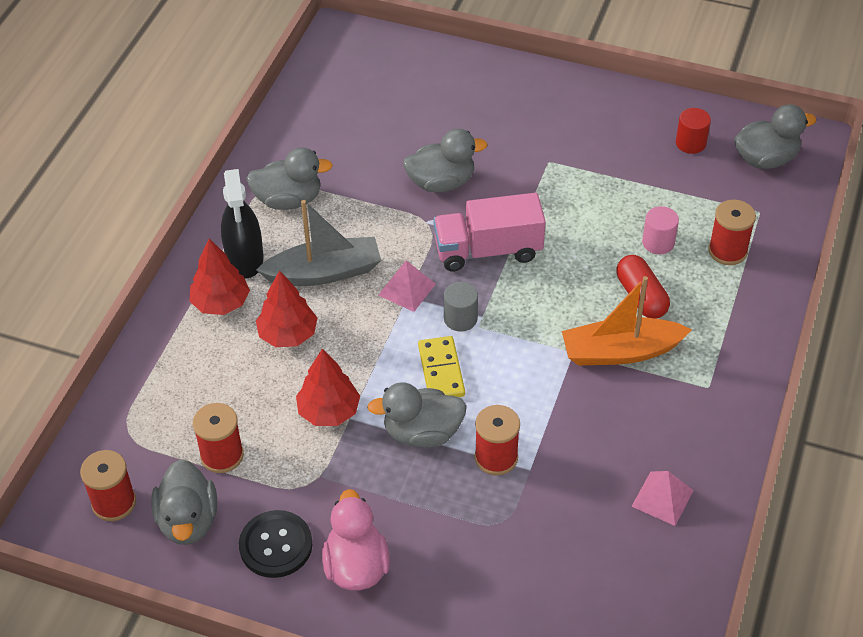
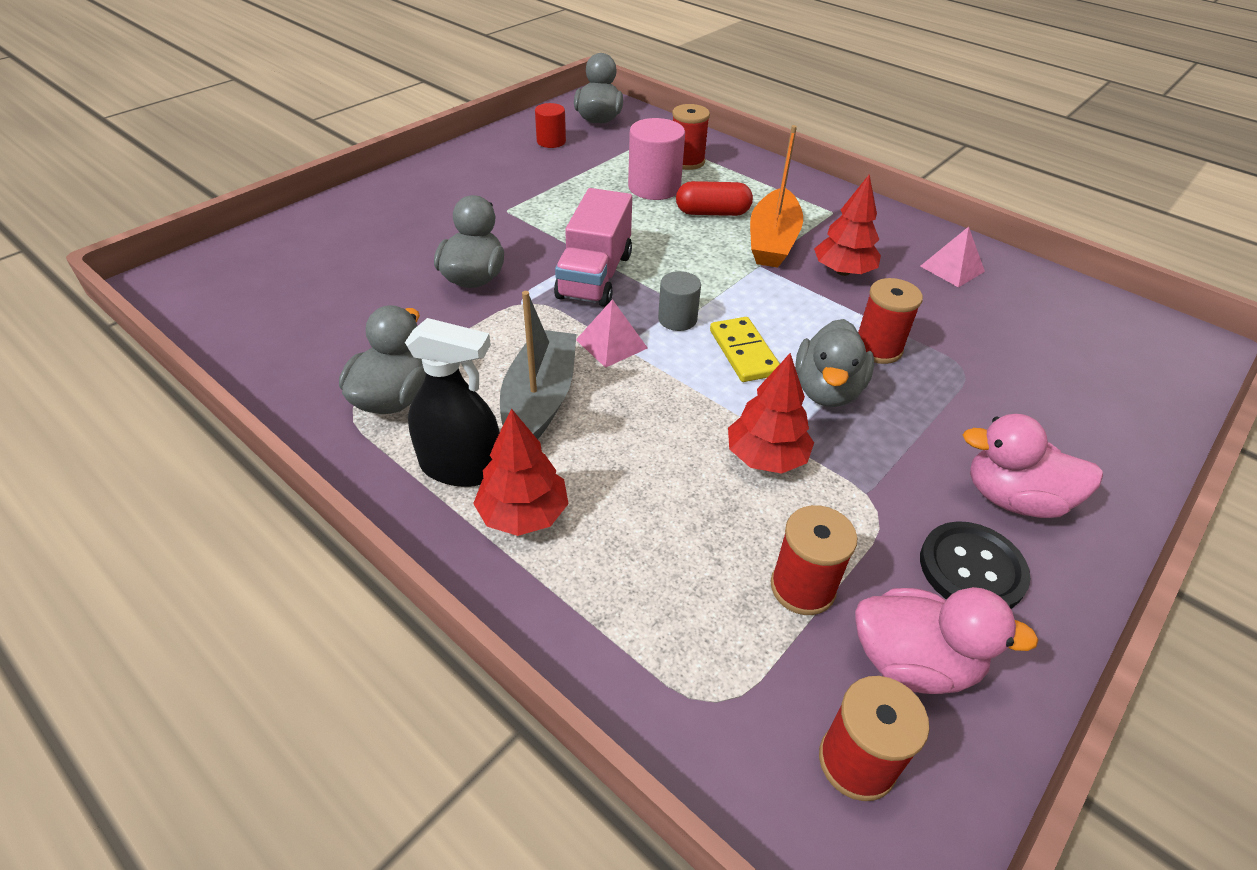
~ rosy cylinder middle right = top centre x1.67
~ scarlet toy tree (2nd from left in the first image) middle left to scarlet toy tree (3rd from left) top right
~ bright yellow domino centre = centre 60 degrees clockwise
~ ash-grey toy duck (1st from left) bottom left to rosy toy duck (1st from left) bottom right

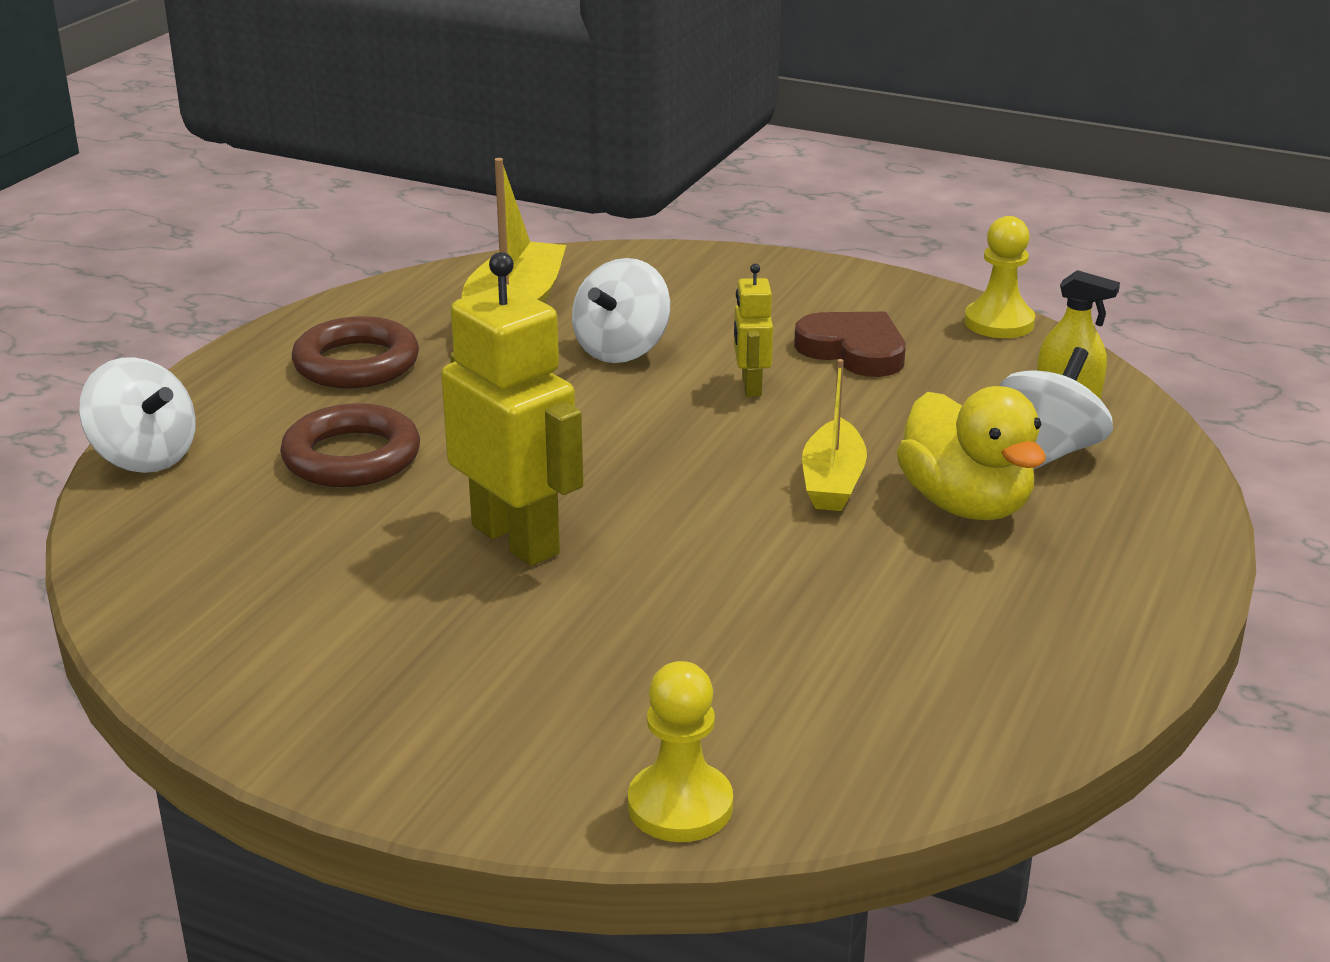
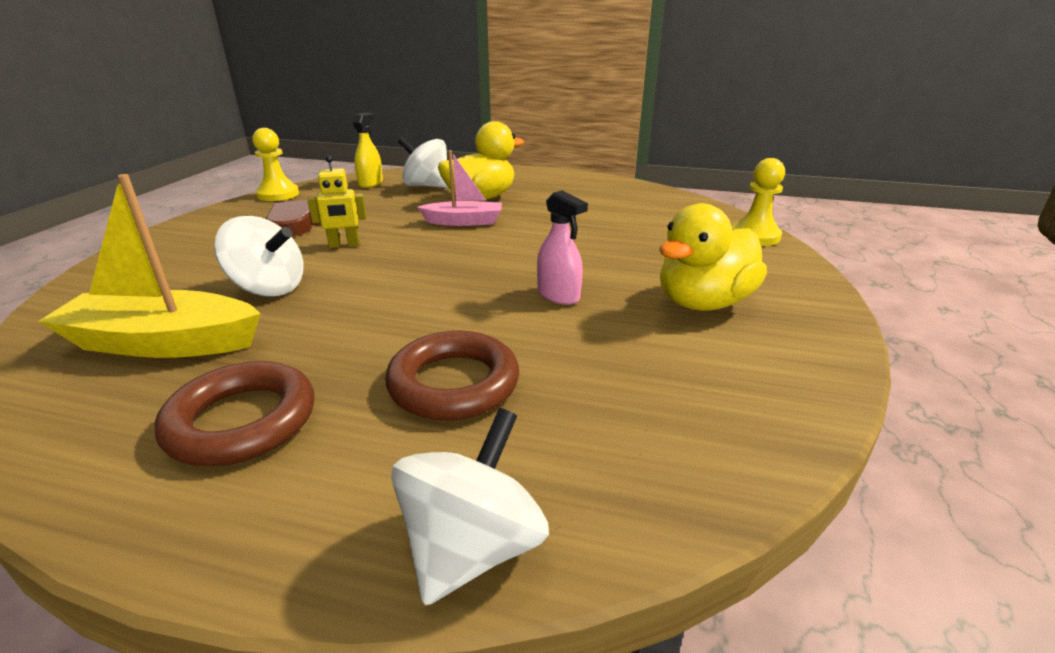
~ bright yellow robot figure (1st from left) centre to rosy sprayer centre
~ bright yellow sailboat (2nd from left) centre to rosy sailboat top centre
+ bright yellow toy duck (2nd from left) middle right

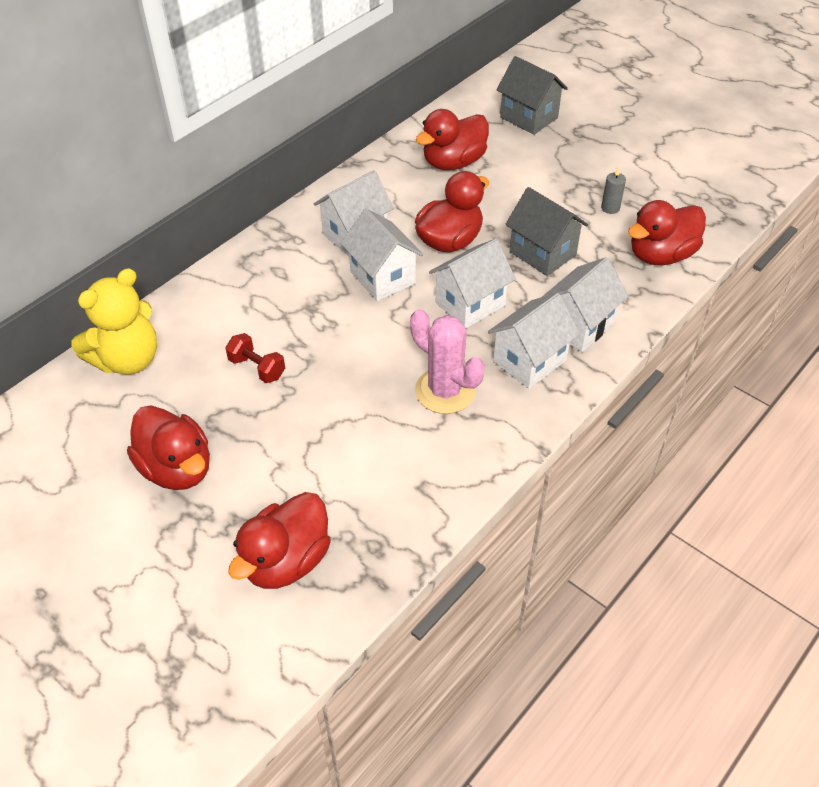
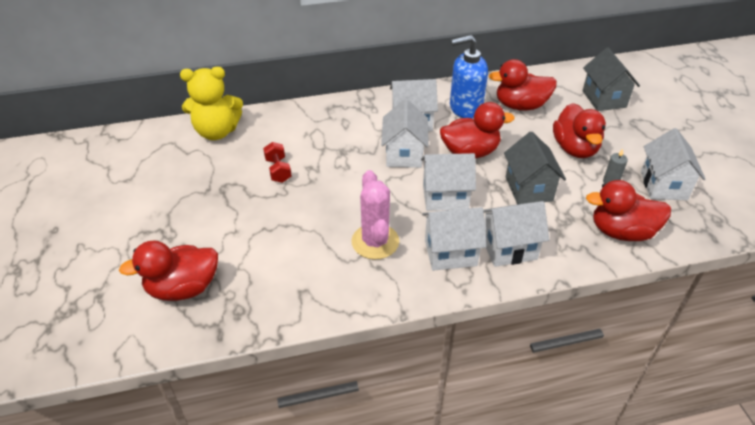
~ scarlet toy duck (1st from left in the first image) middle left to scarlet toy duck (4th from left) top right
+ cobalt soap dispenser top centre
+ snow-white cottage (6th from left) middle right

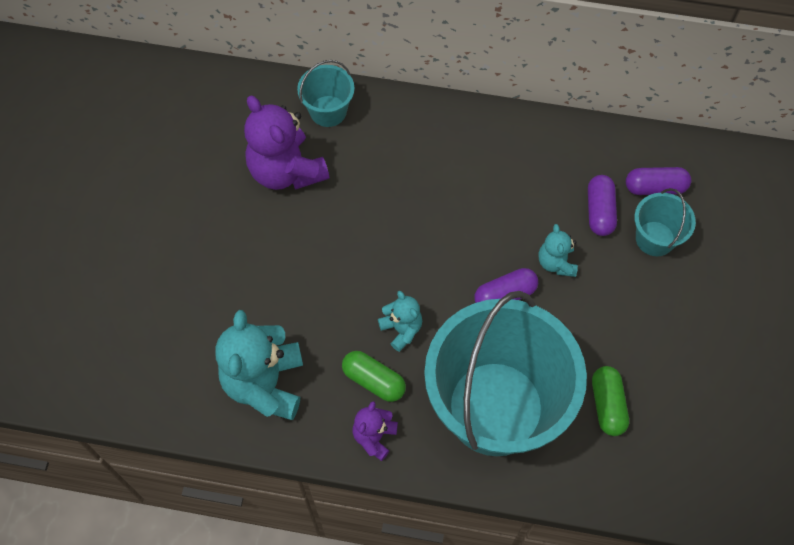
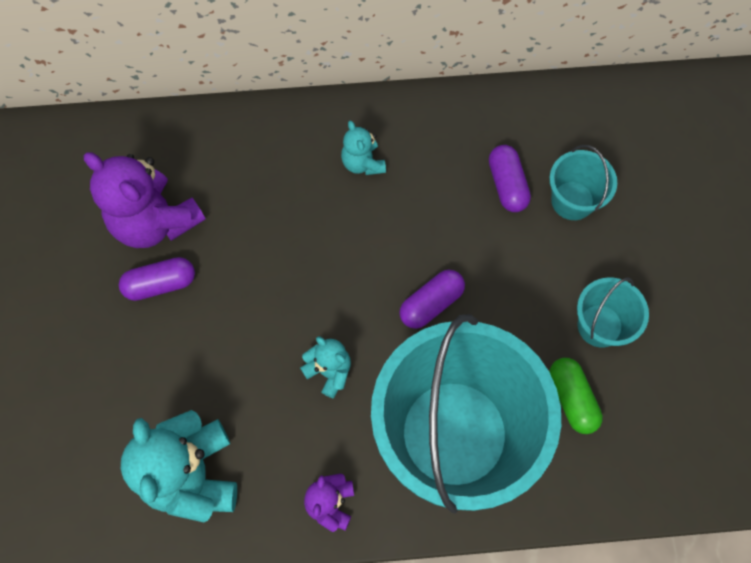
~ turquoise pail (1st from left in the first image) top centre to turquoise pail (3rd from left) middle right
~ violet pill (3rd from left in the first image) top right to violet pill (1st from left) middle left
~ turquoise stuffed bear (3rd from left) middle right to top centre
- green pill (1st from left) bottom centre

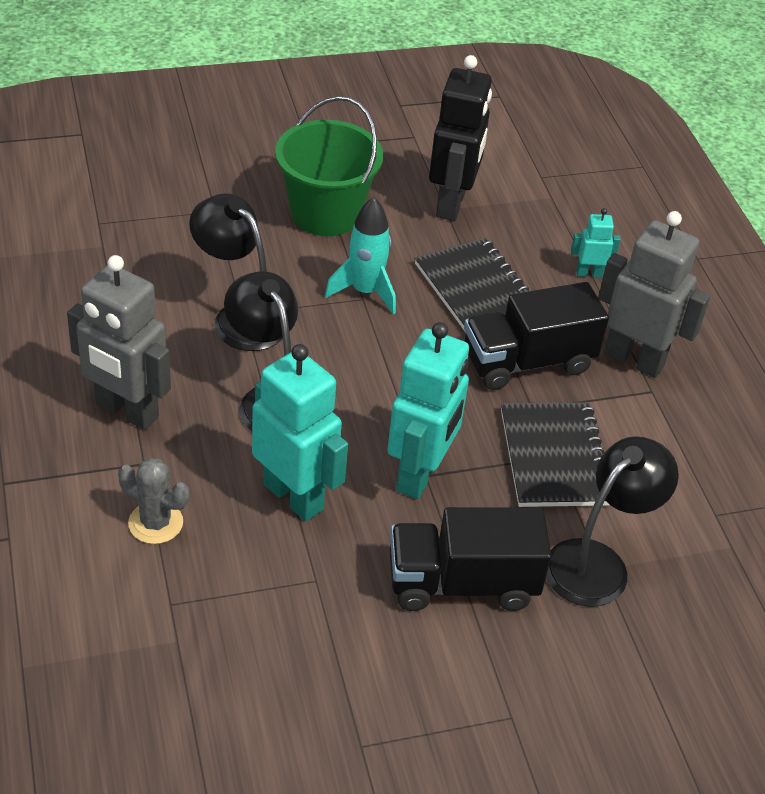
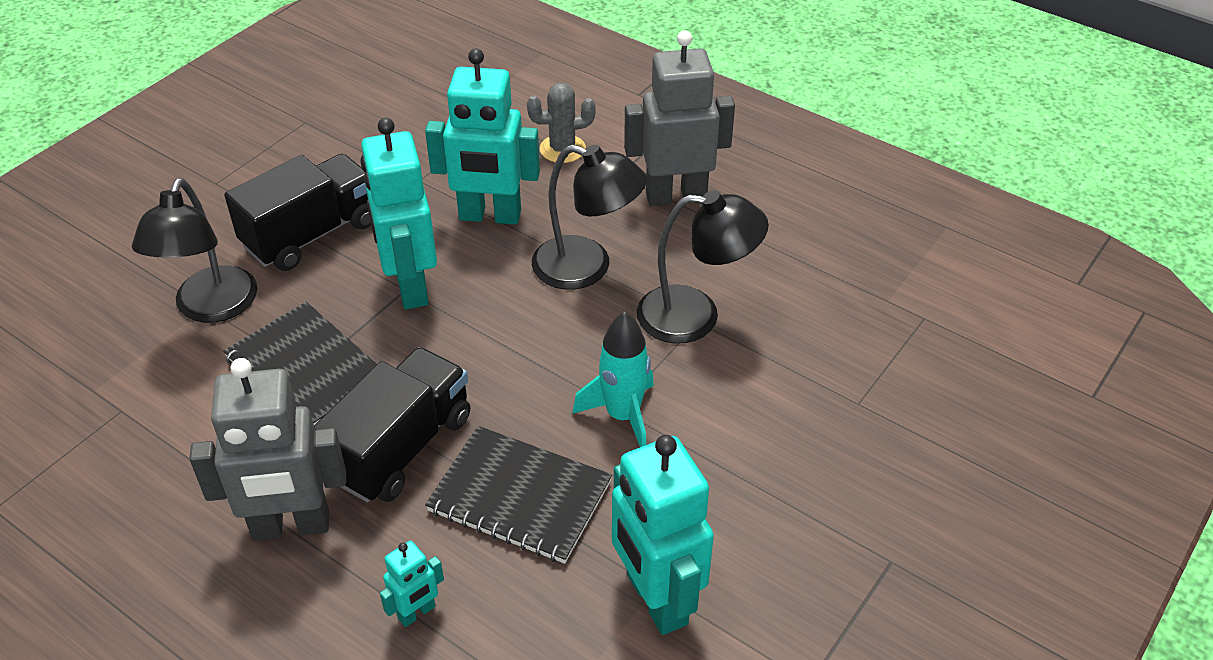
~ jet-black robot figure top centre to turquoise robot figure (4th from left) bottom centre
- green pail top centre

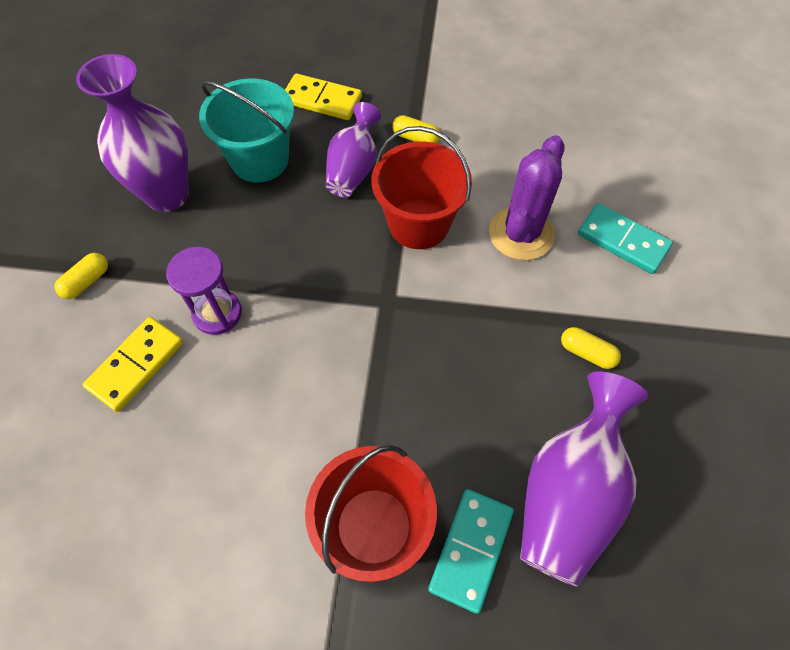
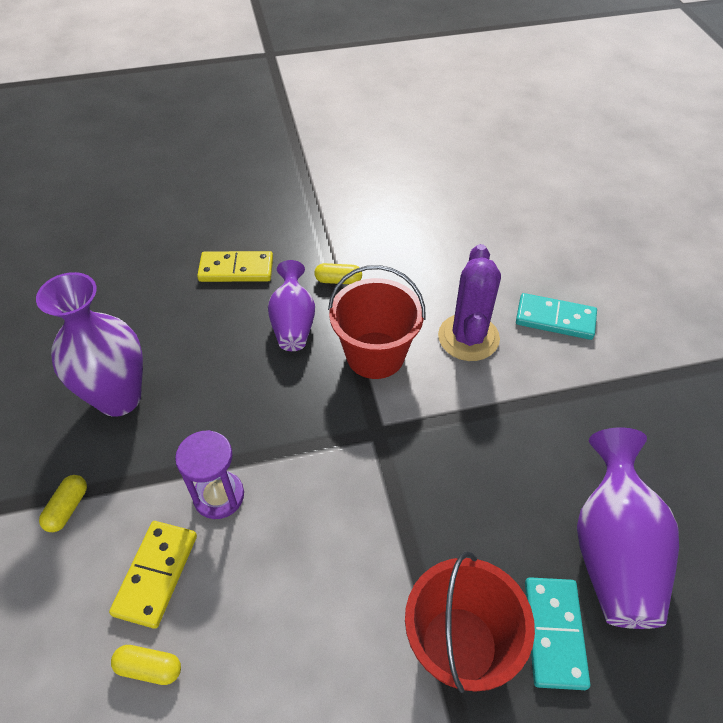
- turquoise pail top left
~ bright yellow pill (3rd from left in the first image) middle right to bright yellow pill (2nd from left) bottom left

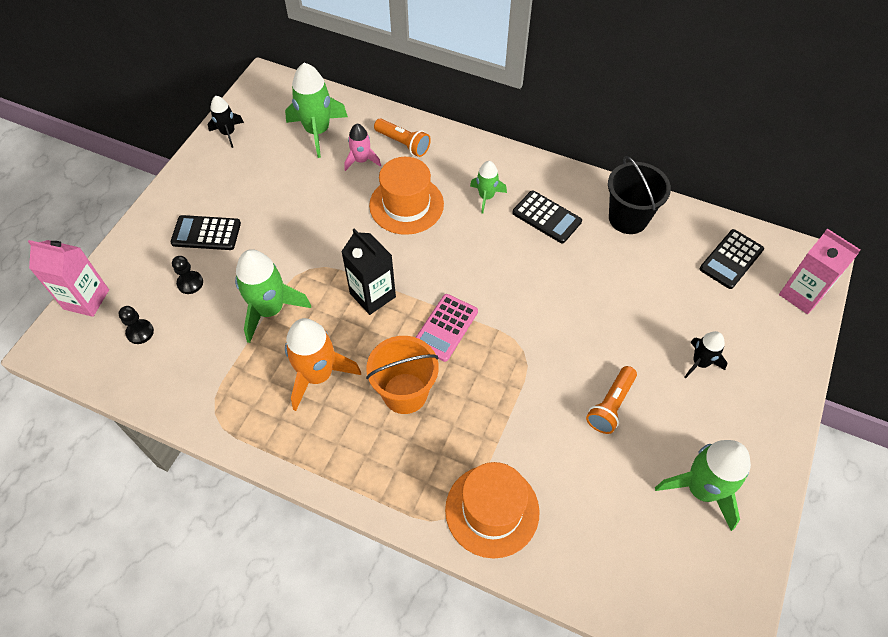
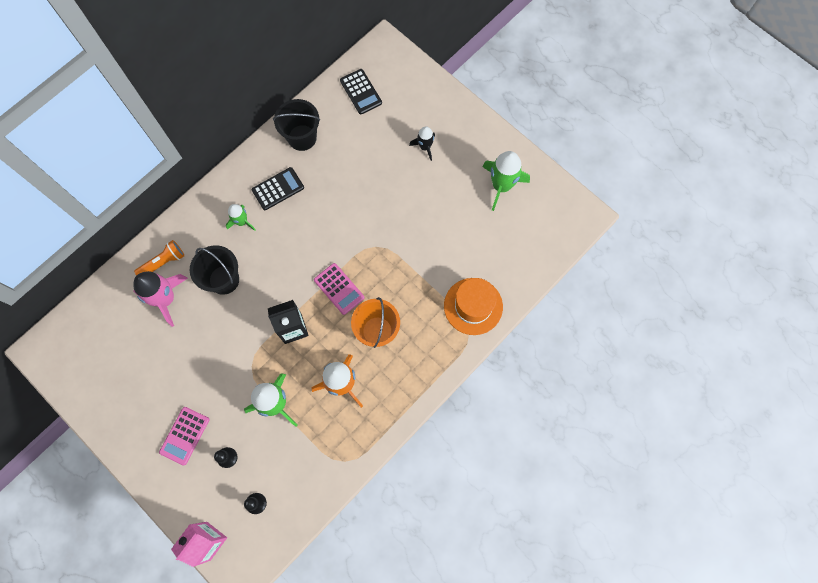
- green spaceship (2nd from left) top centre
- jet-black spaceship (1st from left) top left
~ rosy spaceship top centre = middle left x1.74
~ bright orange hat (1st from left) top centre to jet-black pail (1st from left) middle left
~ jet-black adding machine (1st from left) middle left to rosy adding machine (1st from left) bottom left
- rosy juice carton (2nd from left) middle right
- bright orange flashlight (2nd from left) middle right

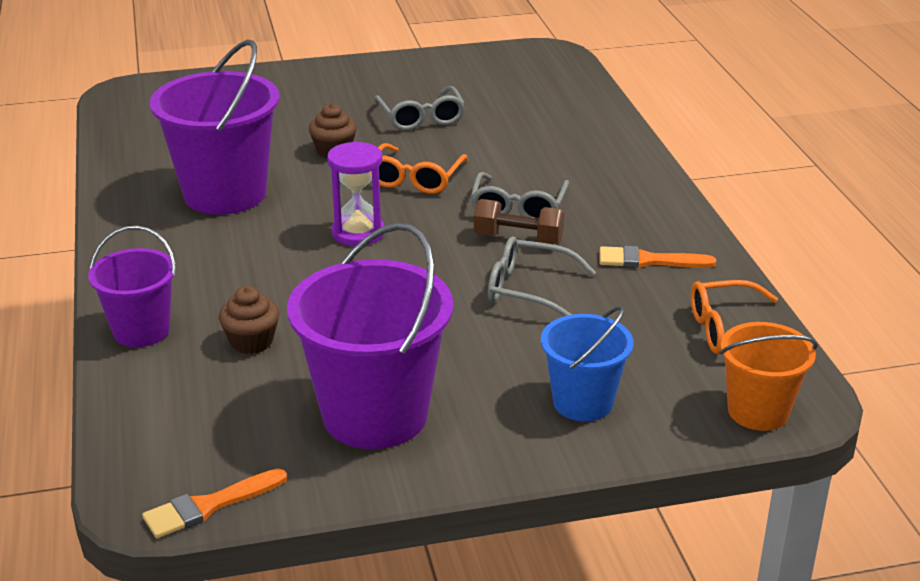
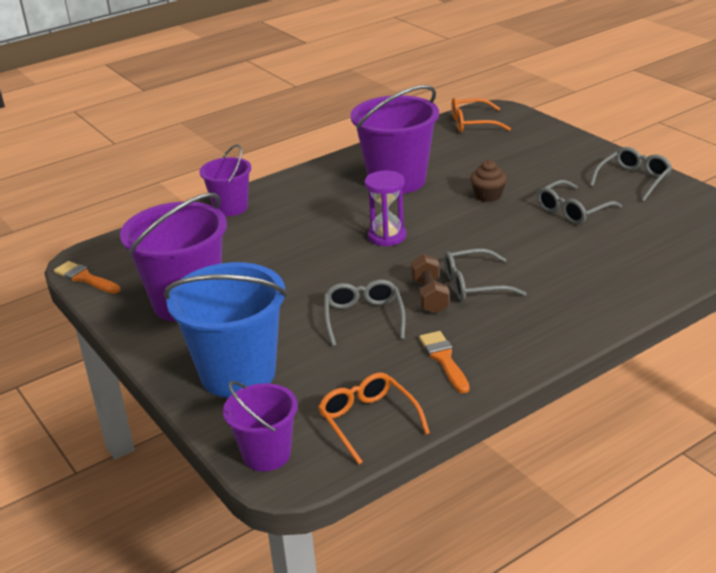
~ bright orange spectacles (1st from left in the first image) top centre to bright orange spectacles (2nd from left) top right
- russet cupcake (1st from left) middle left
~ cobalt pail centre = middle left x1.73
~ bright orange pail middle right to violet pail (3rd from left) bottom centre
+ ash-grey spectacles (4th from left) top right

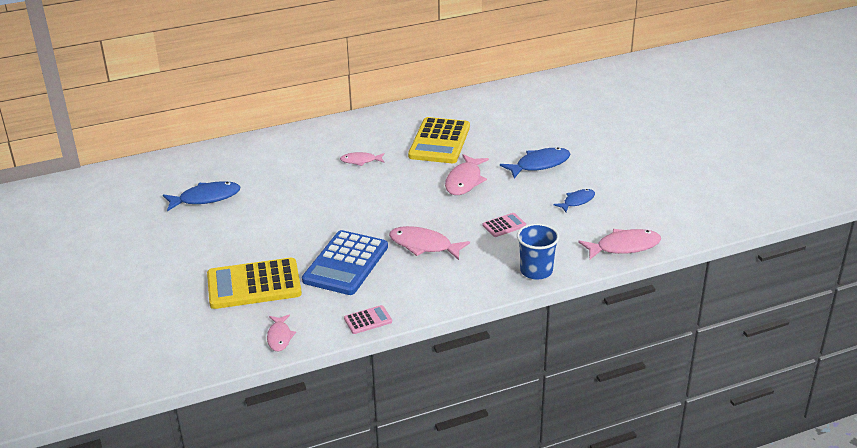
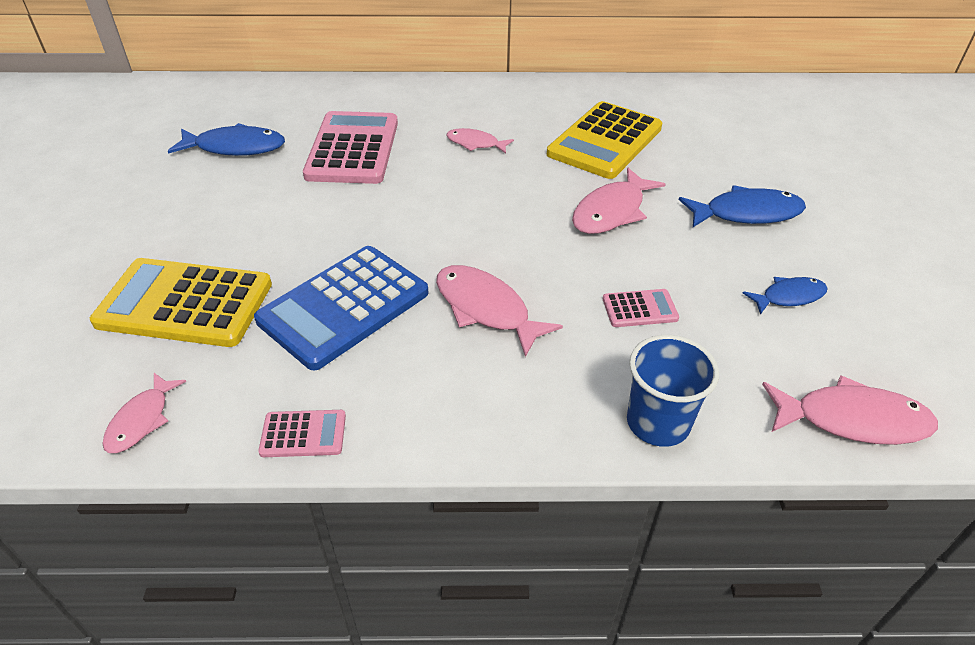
+ rosy adding machine (2nd from left) top centre

